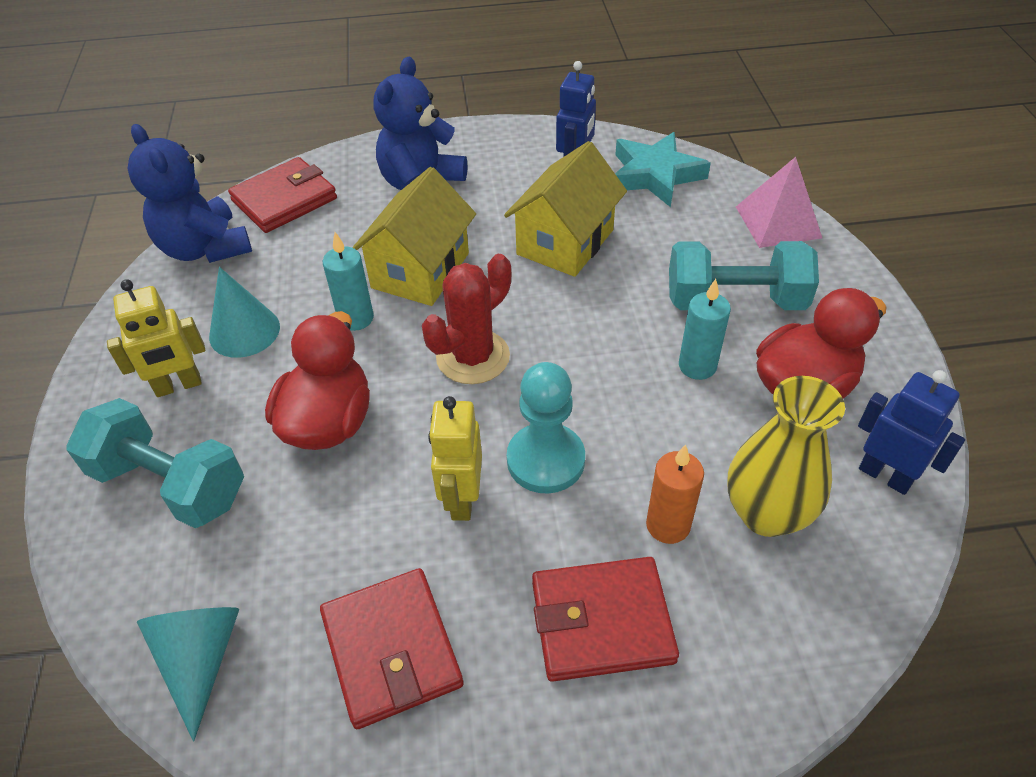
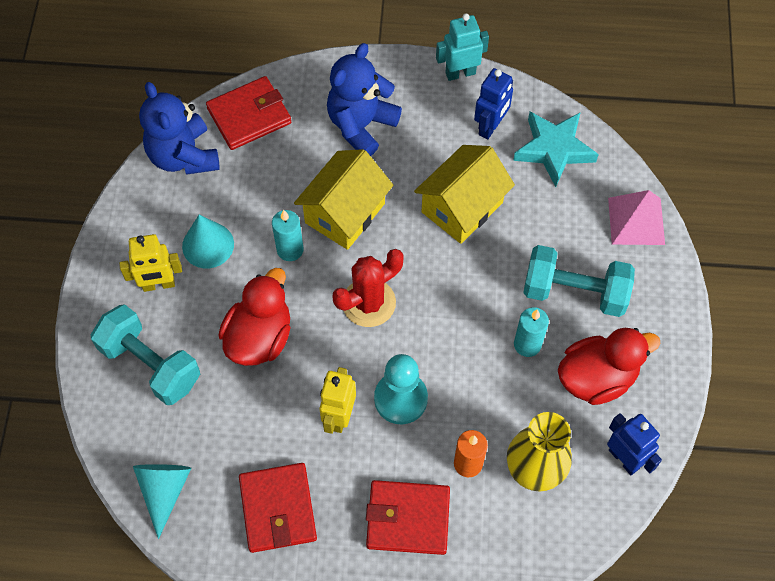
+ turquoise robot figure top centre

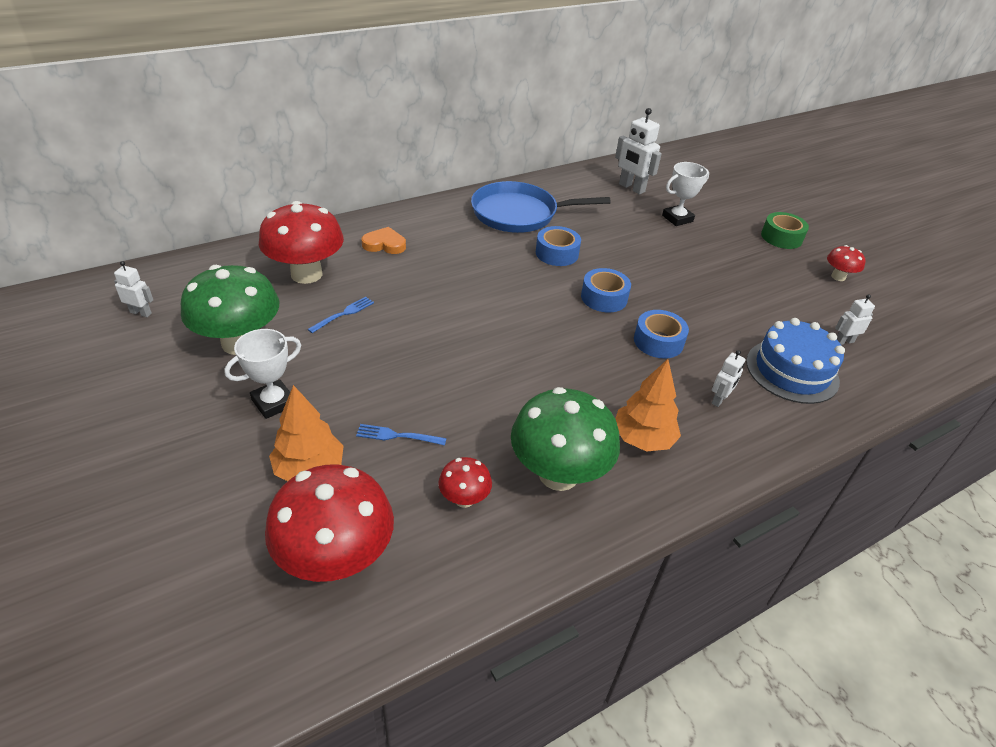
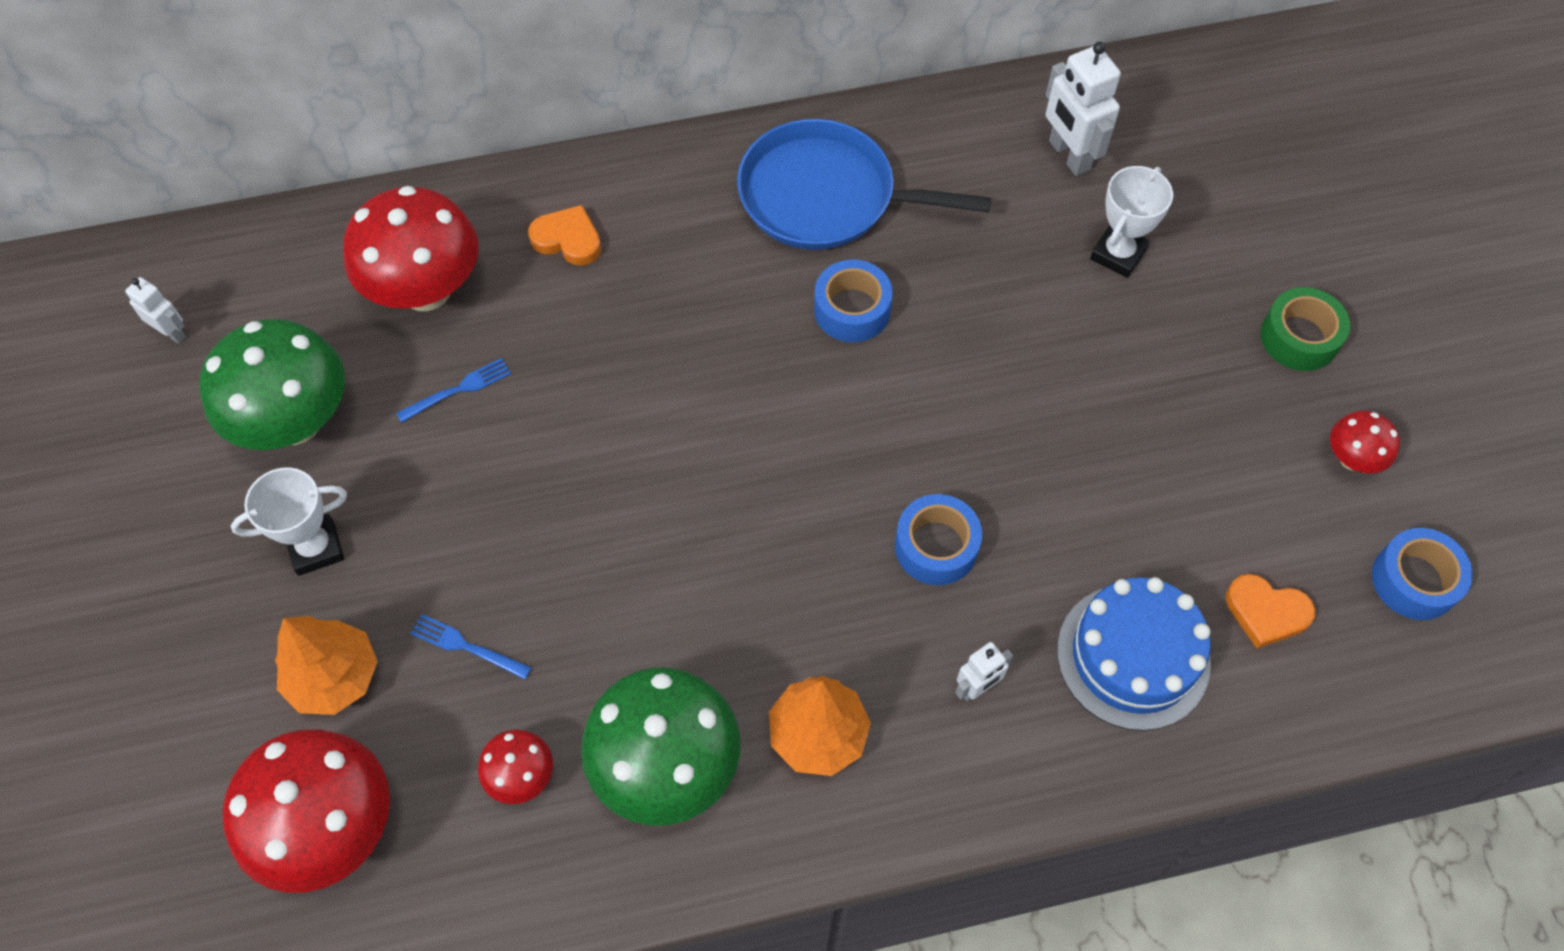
~ snow-white trophy (2nd from left) top right = top right 45 degrees counterclockwise
~ cobalt tape (2nd from left in the first image) centre to cobalt tape (3rd from left) middle right
~ snow-white robot figure (4th from left) middle right to bright orange heart (2nd from left) middle right

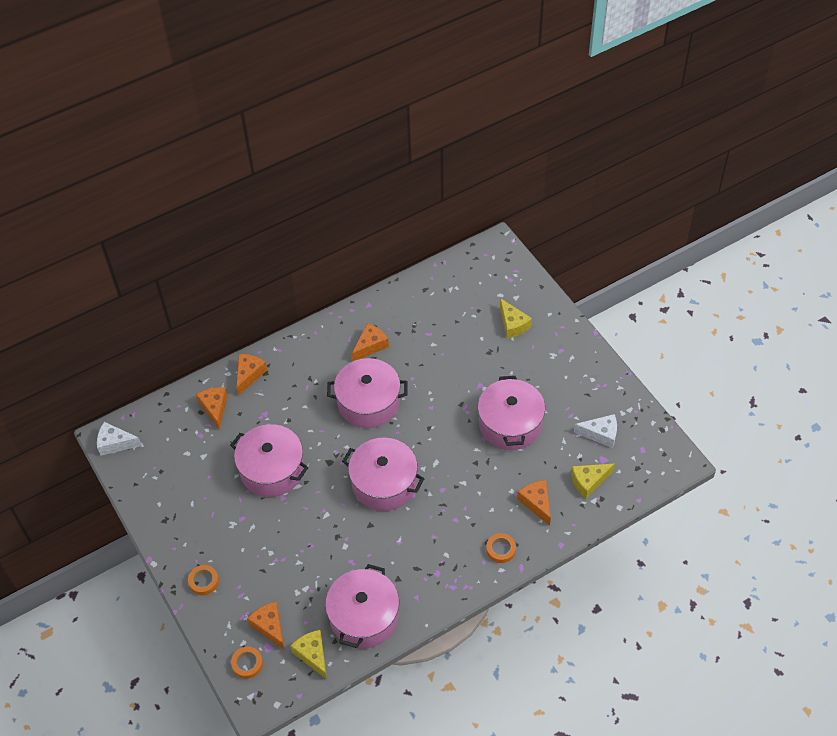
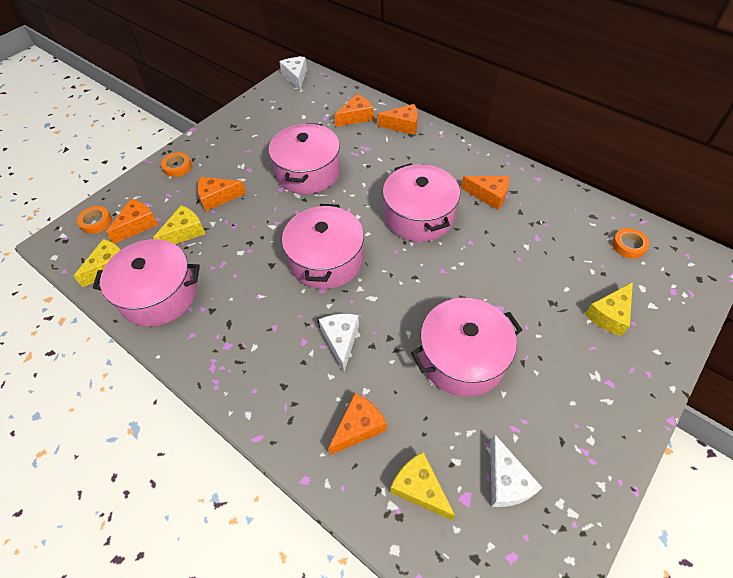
~ bright orange tape (3rd from left) bottom centre to middle right
+ bright orange cheese (2nd from left) middle left
+ bright yellow cheese (2nd from left) middle left
+ snow-white cheese (2nd from left) centre

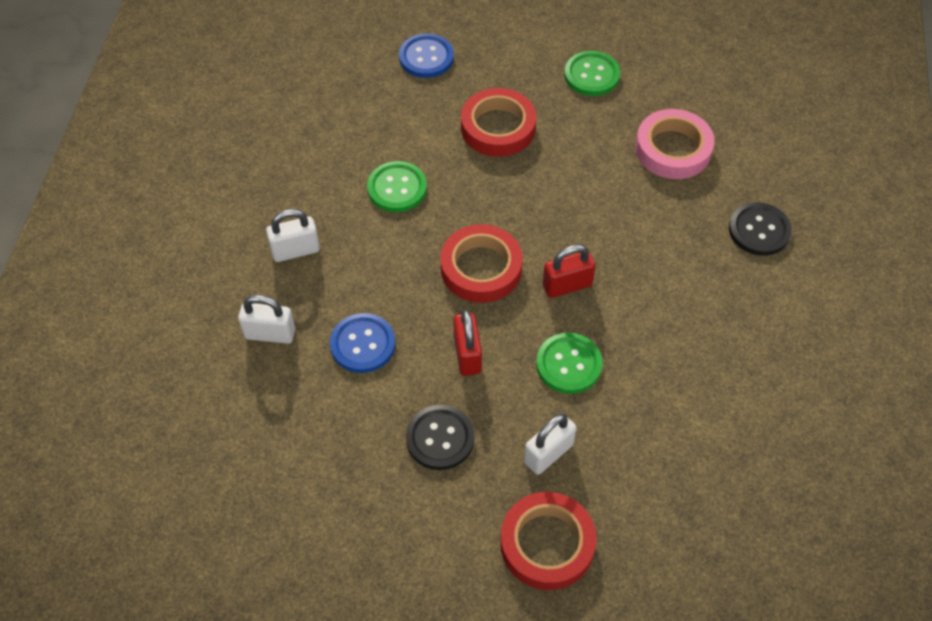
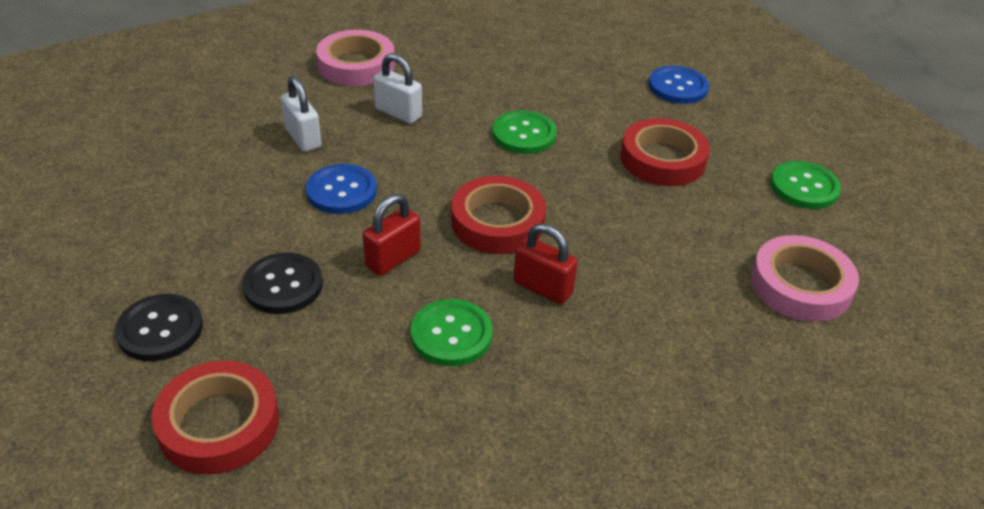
~ jet-black button (2nd from left in the first image) middle right to jet-black button (1st from left) middle left
- snow-white small lock (3rd from left) bottom centre
+ rosy tape (1st from left) top centre

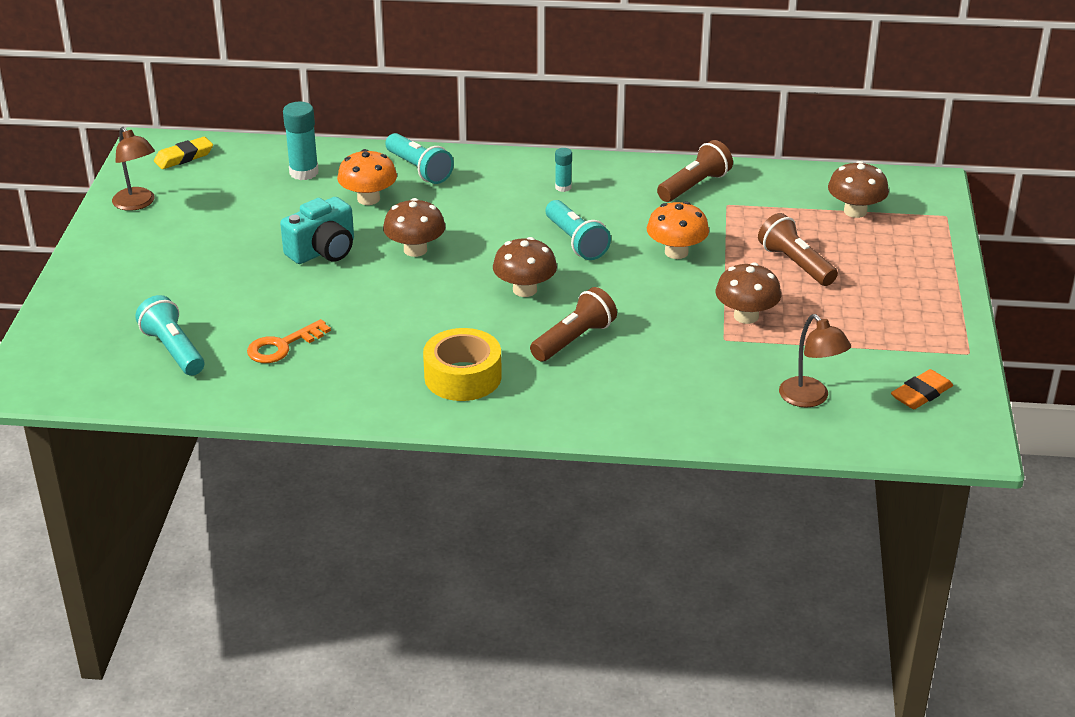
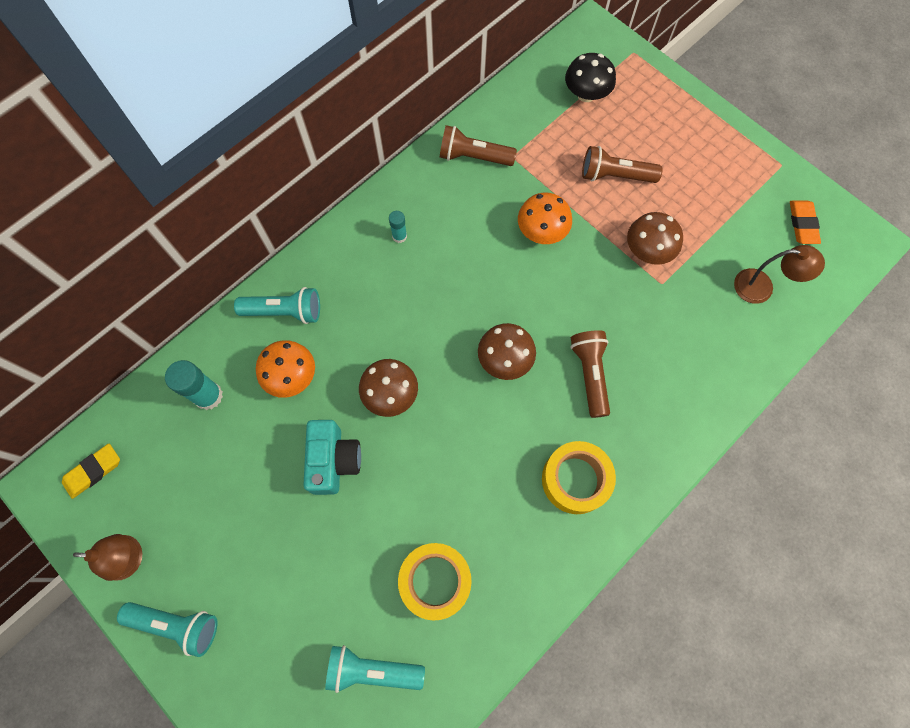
~ bright yellow eraser top left = middle left 45 degrees clockwise
~ russet flashlight (2nd from left in the first image) top centre = top centre 75 degrees counterclockwise
~ russet mushroom (4th from left) top right to jet-black mushroom top centre
~ turquoise flashlight (3rd from left in the first image) top centre to turquoise flashlight (1st from left) bottom left
~ bright orange key middle left to bright yellow tape (1st from left) bottom centre

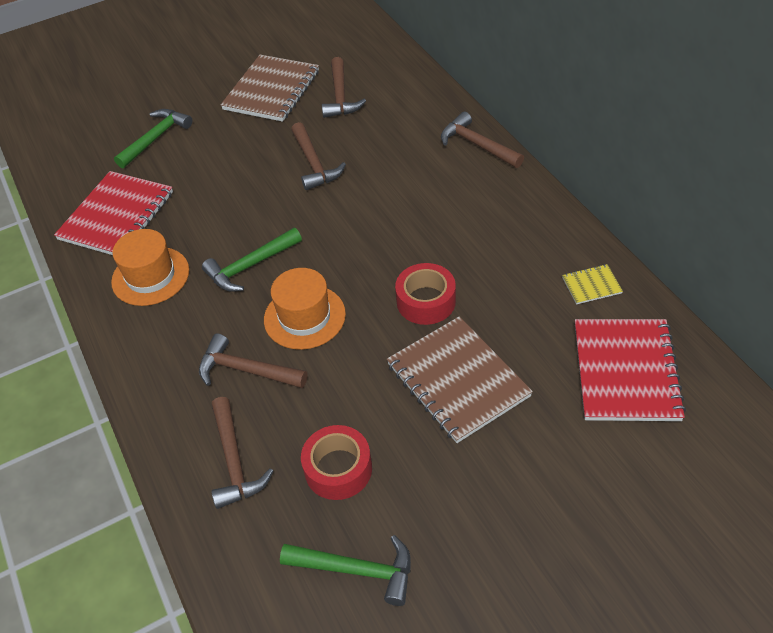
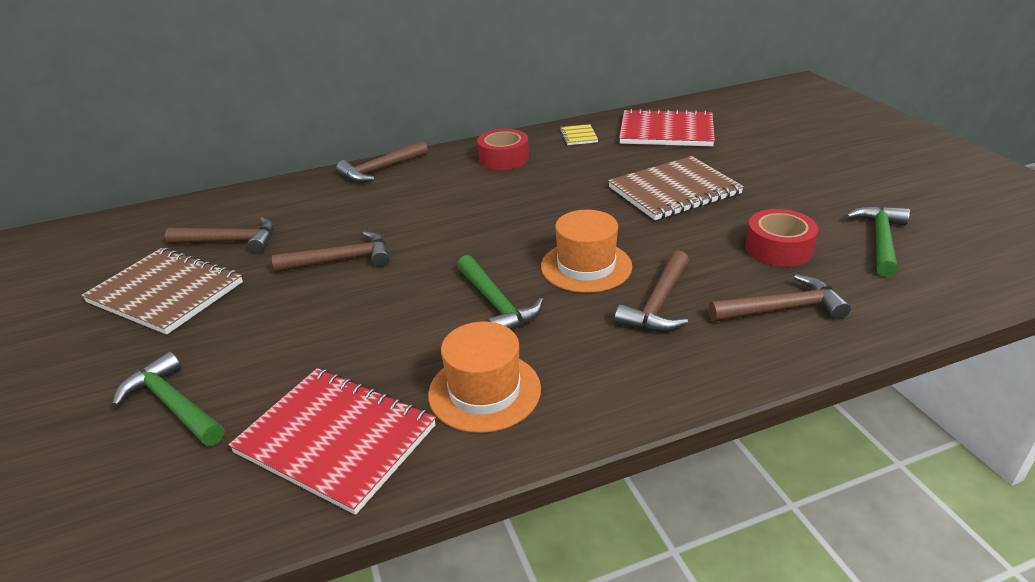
~ scarlet tape (2nd from left in the first image) centre to scarlet tape (1st from left) top centre

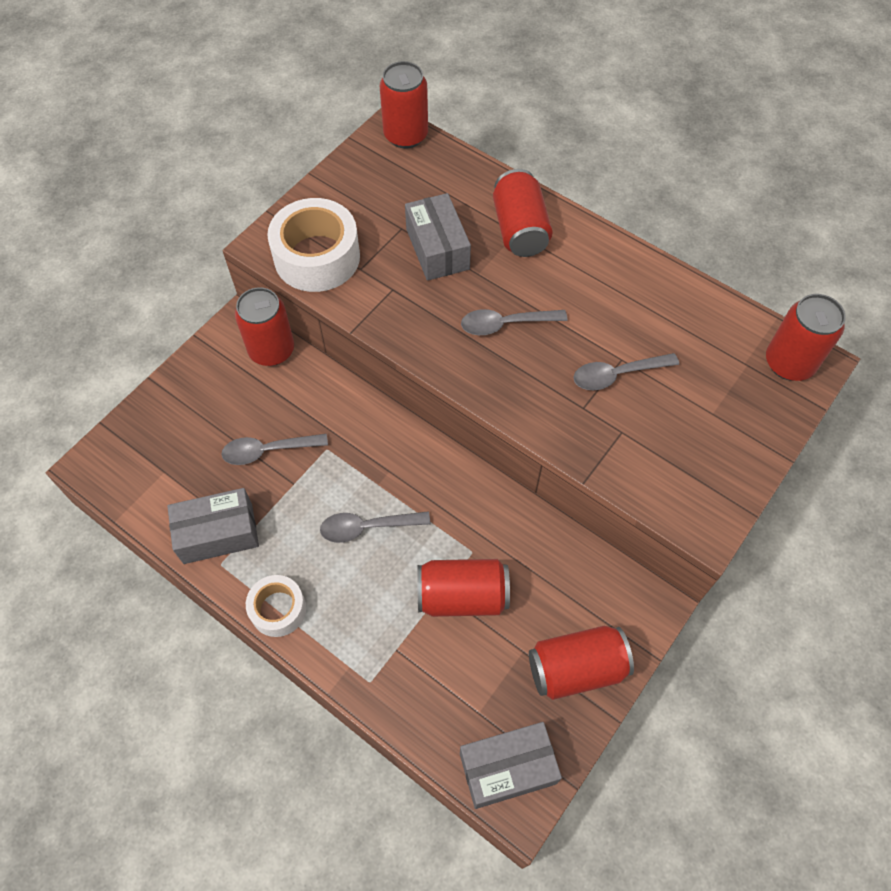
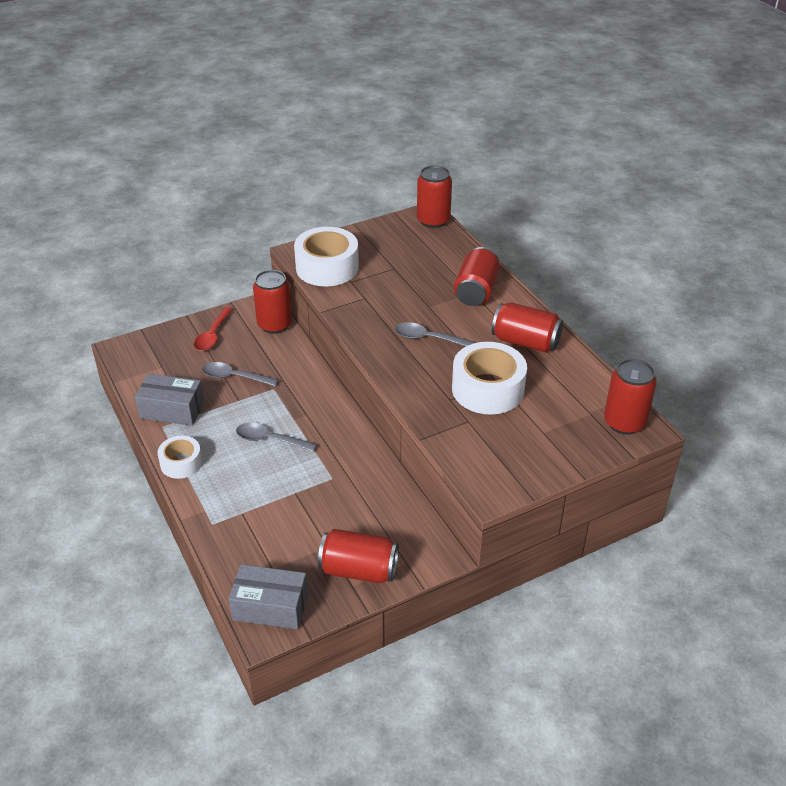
- ash-grey parcel (2nd from left) top centre
~ ash-grey tablespoon (4th from left) middle right to snow-white tape (3rd from left) centre
~ scarlet tin (3rd from left in the first image) centre to scarlet tin (5th from left) middle right
+ scarlet tablespoon middle left

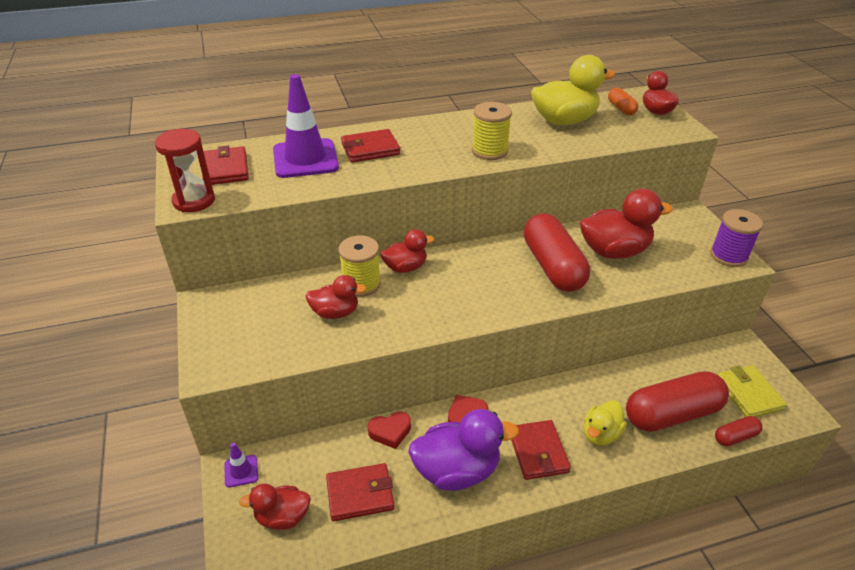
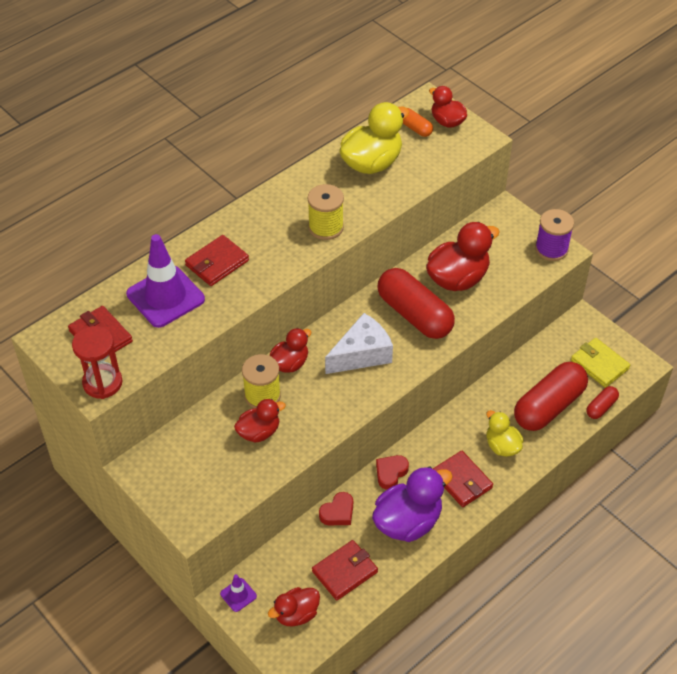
~ bright yellow toy duck (2nd from left) bottom right = middle right 135 degrees clockwise
+ snow-white cheese centre

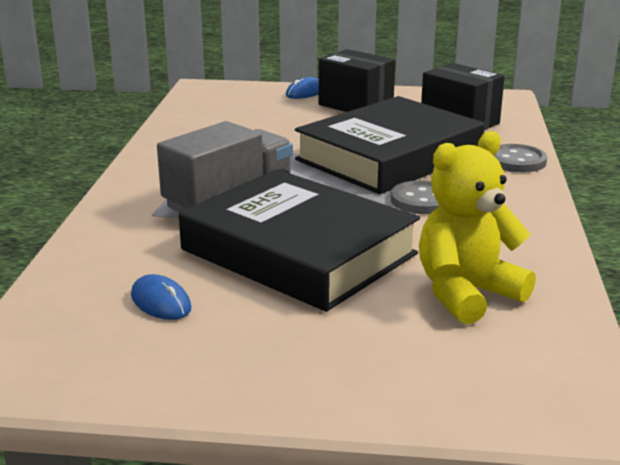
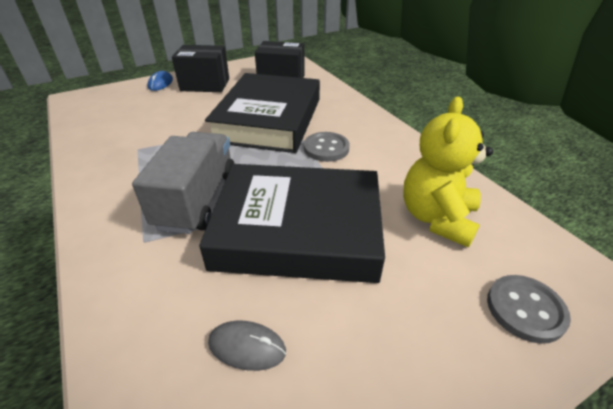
~ ash-grey button (2nd from left) middle right to bottom right
~ cobalt mouse (1st from left) middle left to ash-grey mouse bottom centre

